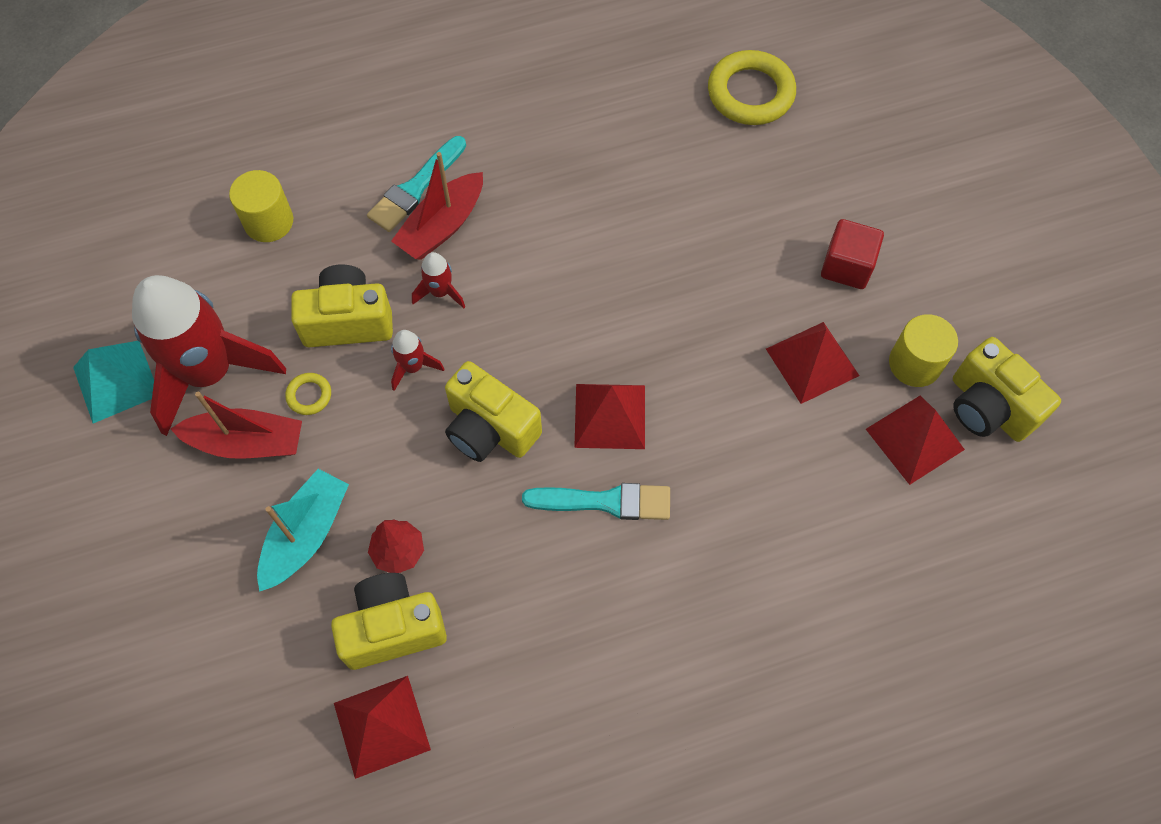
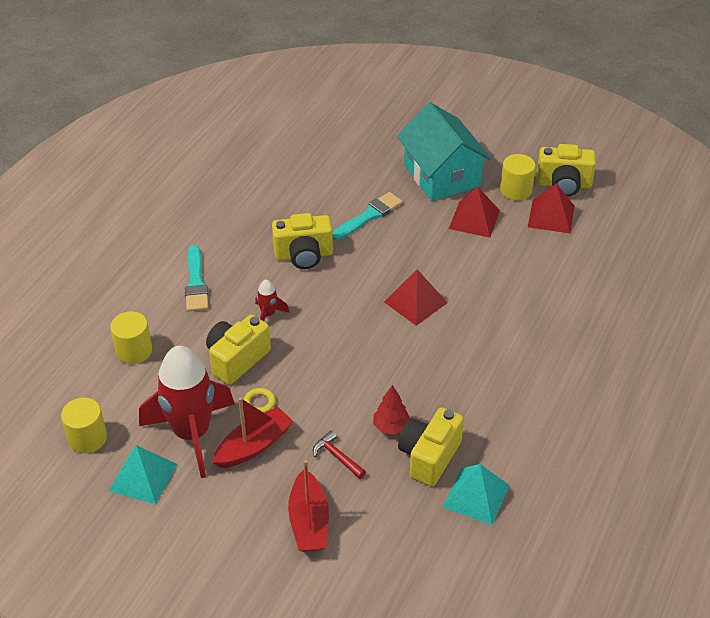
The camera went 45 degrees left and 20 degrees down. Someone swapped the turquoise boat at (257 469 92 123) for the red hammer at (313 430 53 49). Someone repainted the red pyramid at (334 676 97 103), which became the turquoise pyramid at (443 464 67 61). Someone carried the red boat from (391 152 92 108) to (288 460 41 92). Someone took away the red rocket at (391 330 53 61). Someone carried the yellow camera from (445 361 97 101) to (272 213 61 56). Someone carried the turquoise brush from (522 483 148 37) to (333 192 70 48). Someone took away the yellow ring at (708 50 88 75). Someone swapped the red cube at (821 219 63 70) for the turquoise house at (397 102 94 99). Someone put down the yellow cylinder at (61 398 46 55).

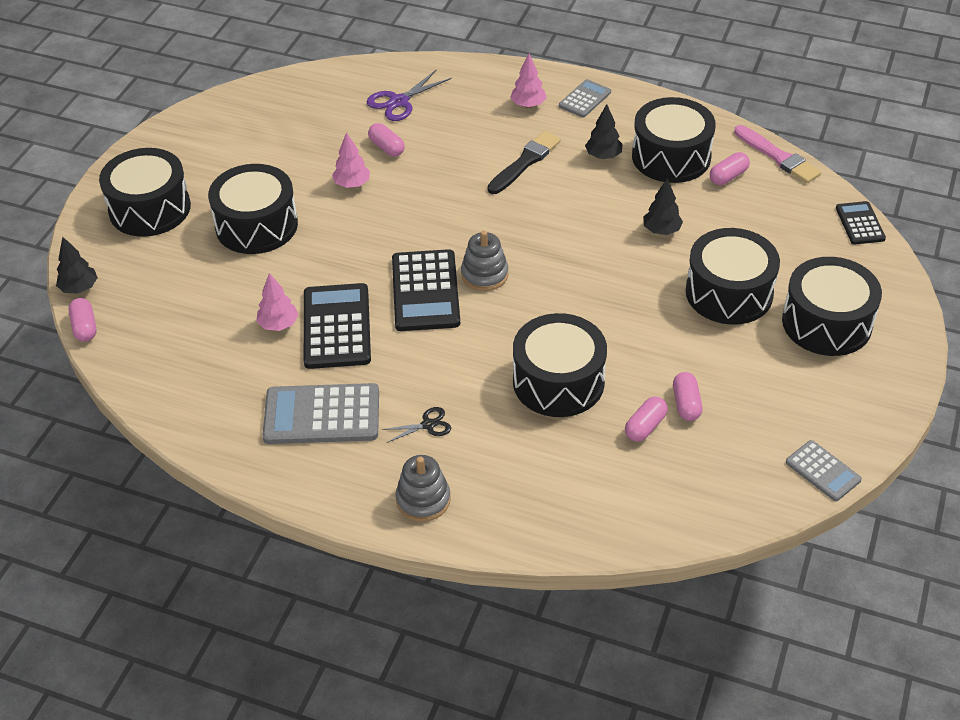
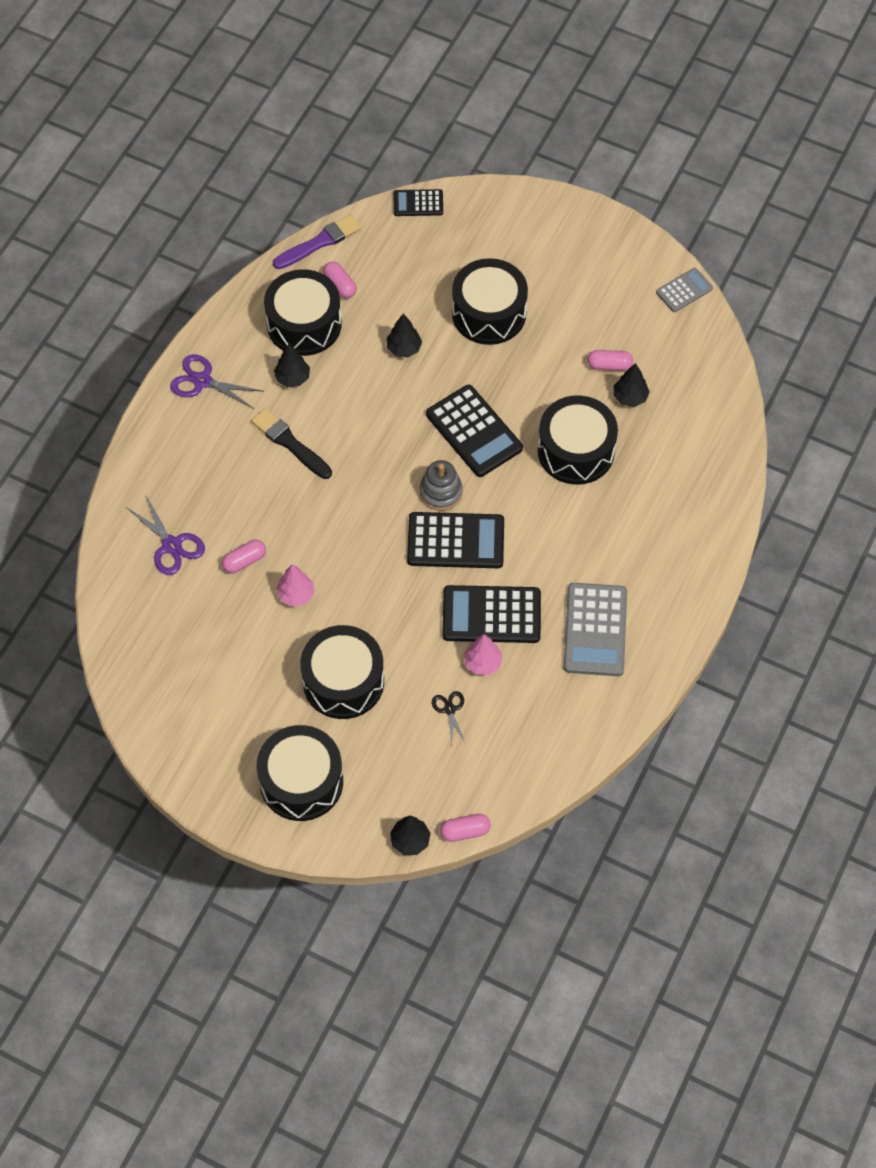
The camera went 85 degrees left and 15 degrees up. Someone carried the black scissors from (382 407 69 36) to (432 691 34 55). Someone took away the grey stacking toy at (396 455 55 67). Someone took away the pink tree at (510 54 37 54). Someone swapped the grey calculator at (559 79 52 39) for the purple scissors at (170 354 94 55). Someone swapped the pink capsule at (625 396 43 46) for the black tree at (614 363 36 44). Someone repainted the pink brush at (734 125 87 58), which became the purple brush at (273 214 88 55). Someone took away the black drum at (782 257 100 99). Someone put down the black calculator at (426 385 97 92).

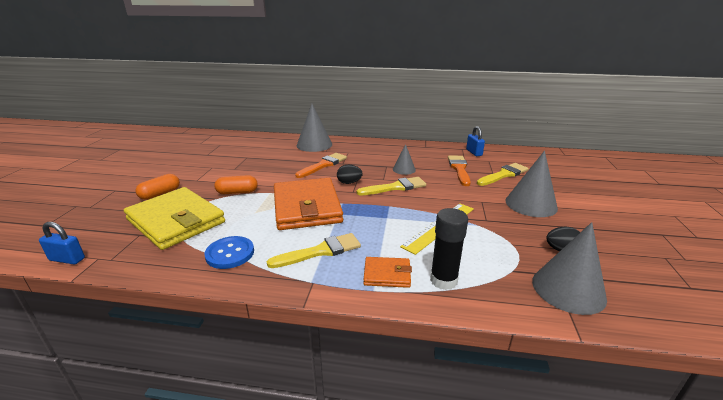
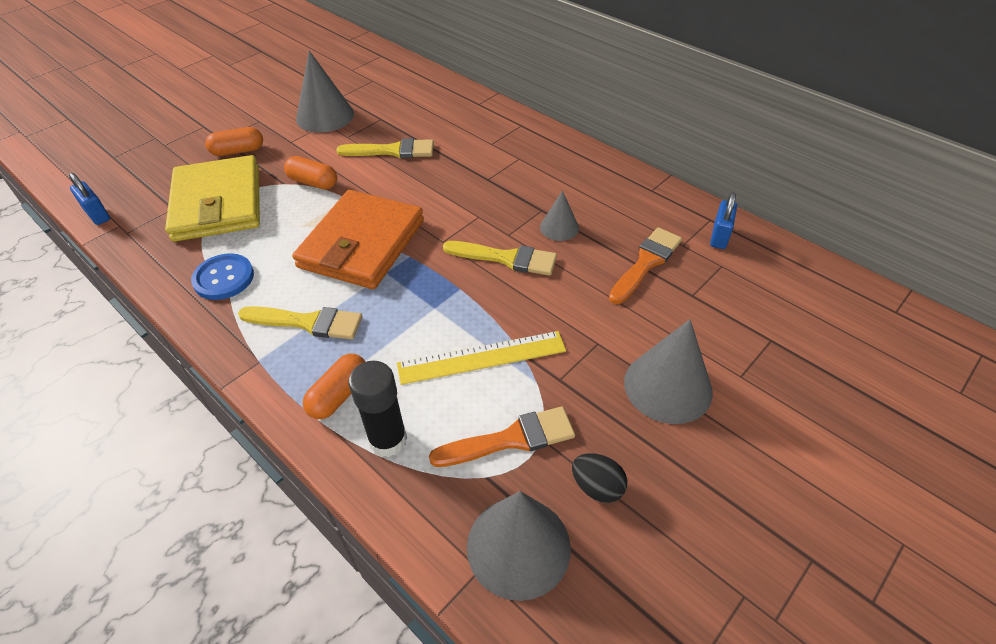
The camera went 35 degrees right and 20 degrees up. Someone carried the orange brush from (295 153 52 25) to (429 406 146 61). Someone carried the grey cone from (297 104 35 48) to (296 51 58 82). Someone took away the black egg at (337 165 26 19). Someone swapped the orange wallet at (363 257 49 31) for the orange capsule at (303 354 62 65). Someone carried the yellow brush from (477 163 52 23) to (336 138 98 20).

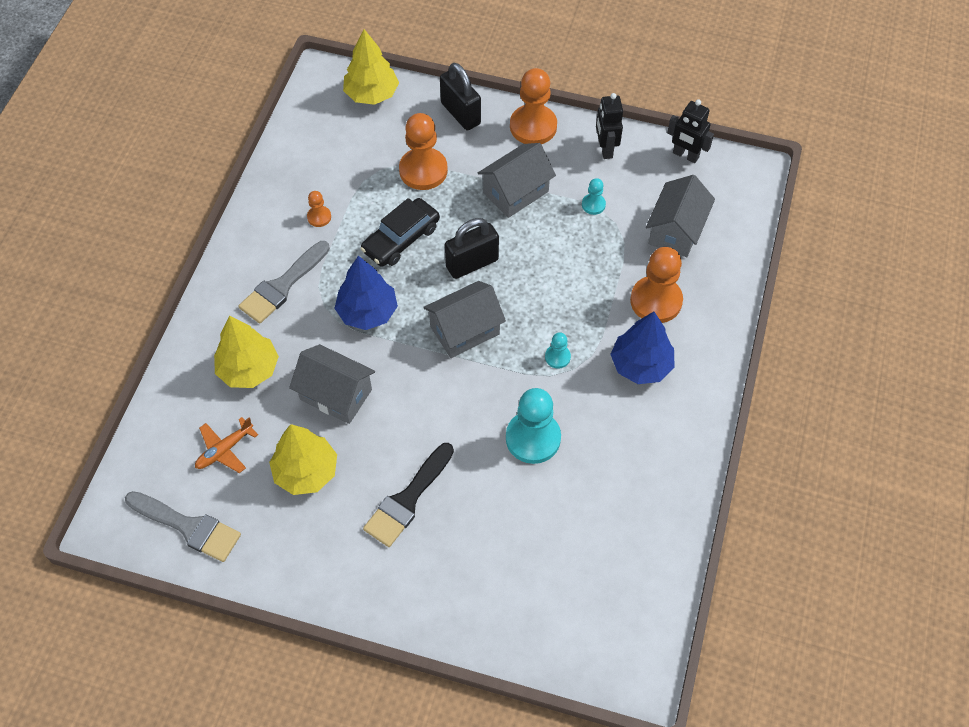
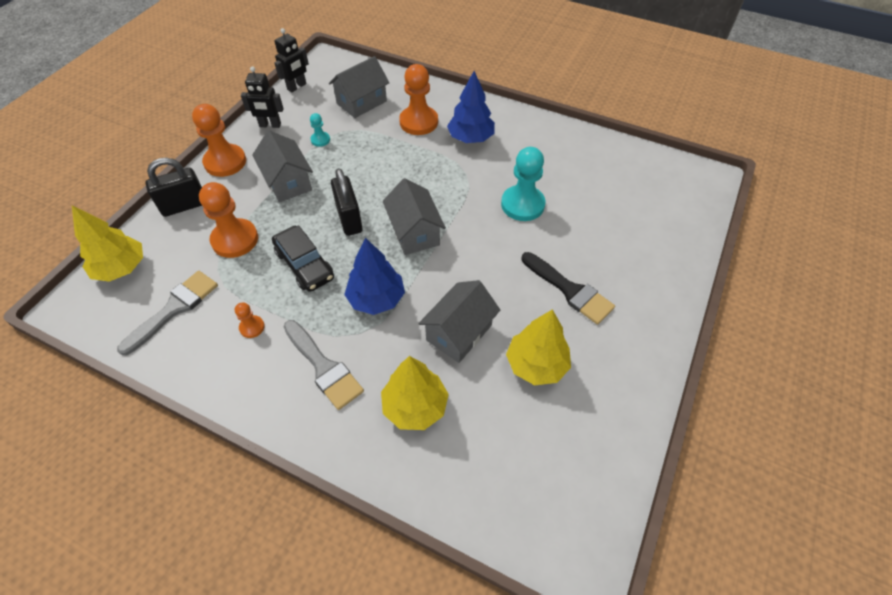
The camera went 80 degrees left and 5 degrees down. Someone carried the grey brush from (125 491 116 71) to (117 271 101 85). Someone took away the orange plane at (195 417 63 56). Someone took away the turquoise pawn at (545 332 26 37). Someone rotated the grey house at (646 175 69 82) by 75 degrees counterclockwise.

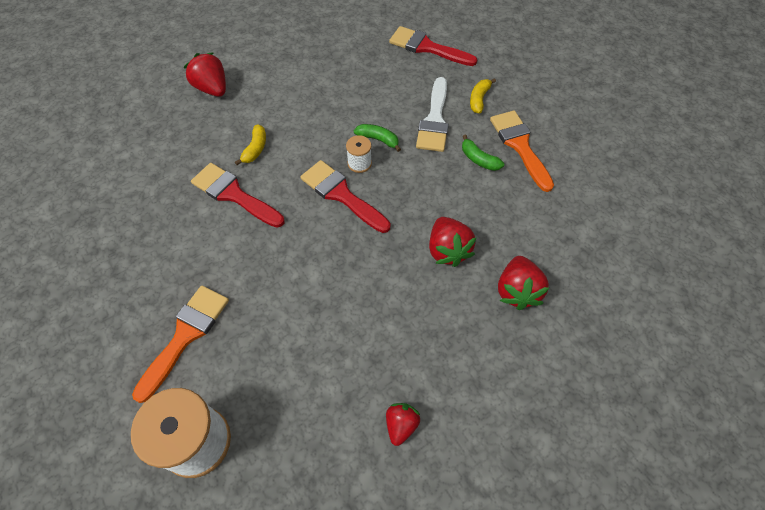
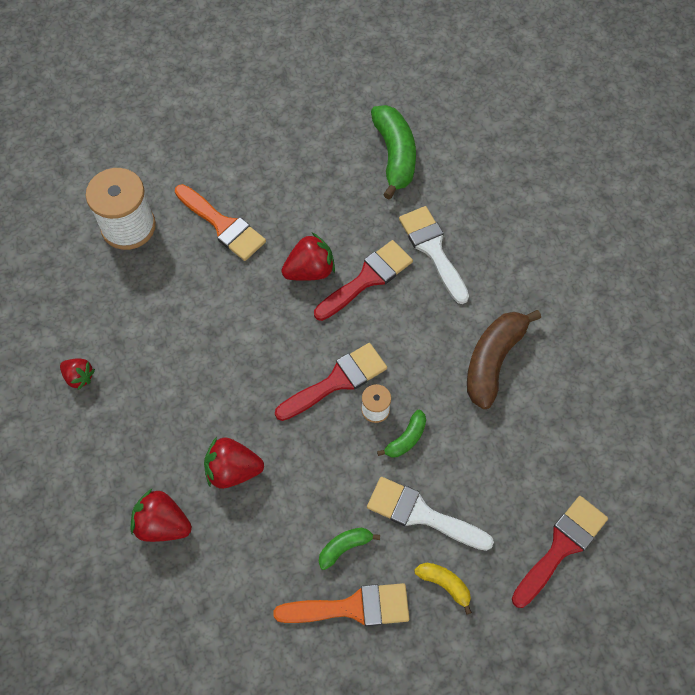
The camera went 105 degrees right and 5 degrees up. Someone carried the red strawberry from (183 52 43 45) to (281 232 54 49). Someone took away the yellow banana at (235 124 31 41). Someone put down the green banana at (371 105 45 94). Someone put down the white brush at (399 206 70 98). Someone put down the brown banana at (467 310 74 99).

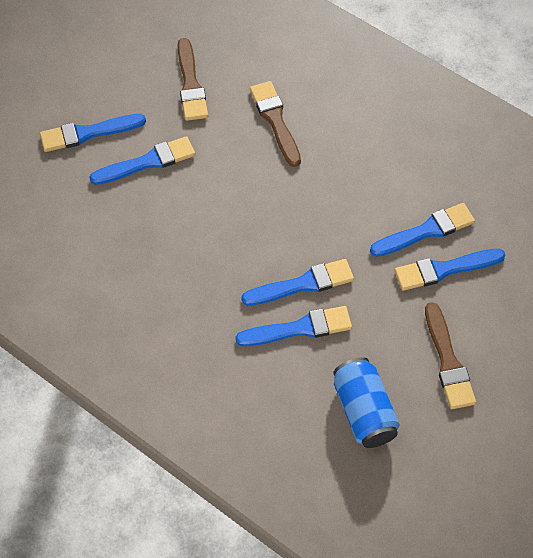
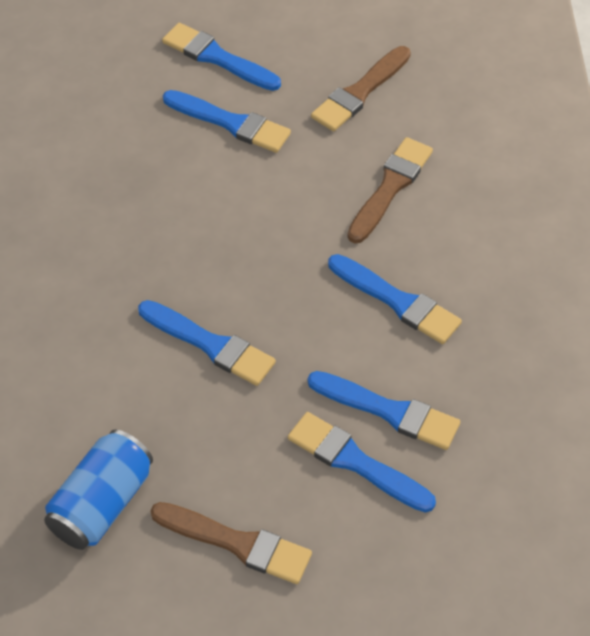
The camera went 50 degrees right and 5 degrees down. Someone carried the blue brush from (235 306 117 40) to (328 254 134 90). Someone rotated the brown brush at (425 302 51 107) by 105 degrees counterclockwise.

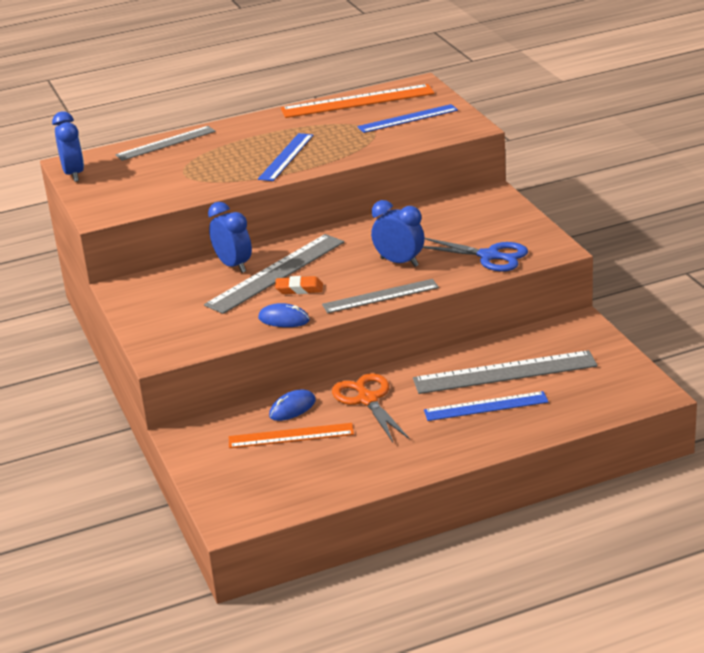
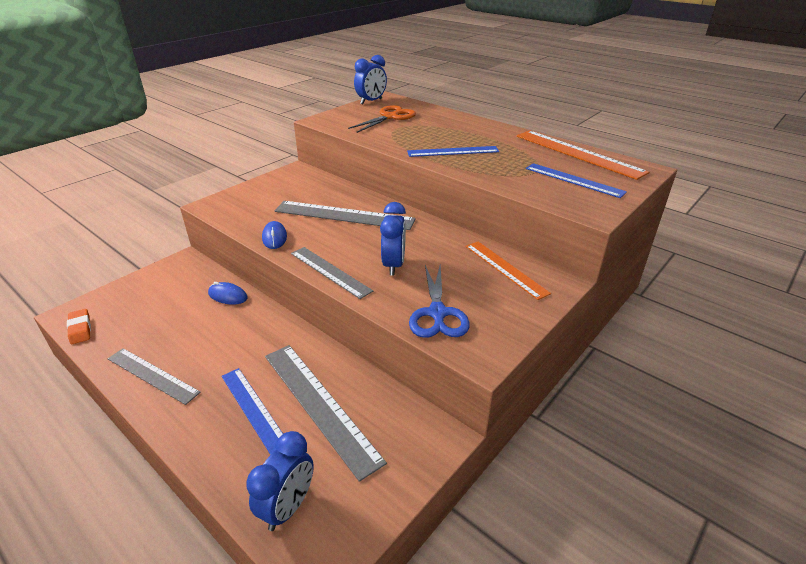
The camera went 60 degrees right and 5 degrees up. Someone carried the grey ruler from (115 126 101 35) to (108 348 93 57). Someone carried the blue clock from (208 202 44 71) to (246 431 68 100). Someone carried the orange ruler from (229 423 125 25) to (466 242 85 58). Someone carried the orange eraser from (275 276 48 18) to (67 309 24 35). Someone carried the orange scissors from (332 373 78 69) to (348 105 68 28).

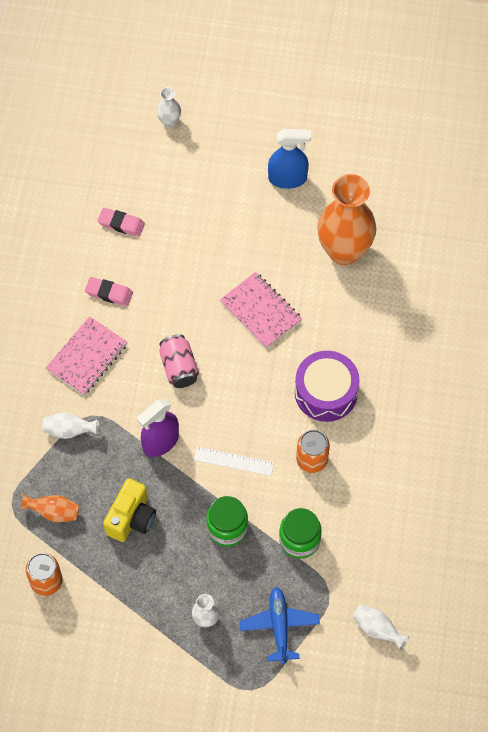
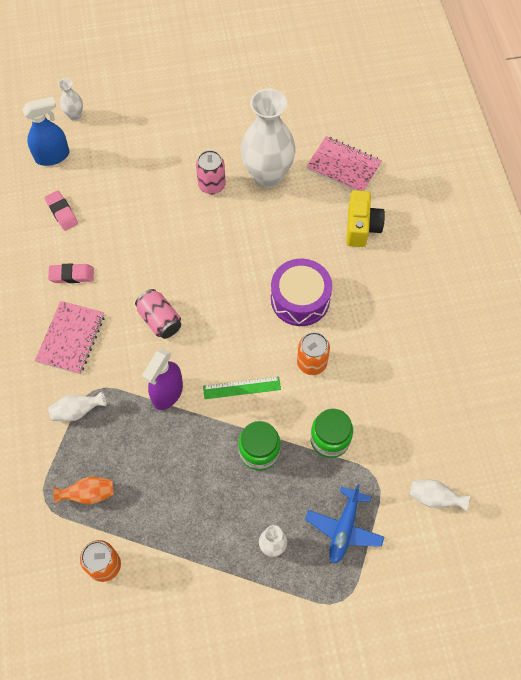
The camera went 20 degrees left and 0 degrees up. Someone rotated the pink eraser at (98 208 47 29) by 60 degrees clockwise. Someone carried the yellow camera from (103 478 53 64) to (346 190 39 57). Someone repainted the white ruler at (194 447 80 29), which became the green ruler at (203 376 78 23). Someone carried the pink notebook from (220 272 82 77) to (306 136 76 55). Someone rotated the blue plane at (240 587 80 77) by 135 degrees counterclockwise. Someone carried the blue spray bottle from (268 129 43 60) to (22 97 47 69). Someone repainted the orange vase at (317 174 59 91), which became the white vase at (241 89 55 99). Someone put down the pink can at (196 150 30 44).

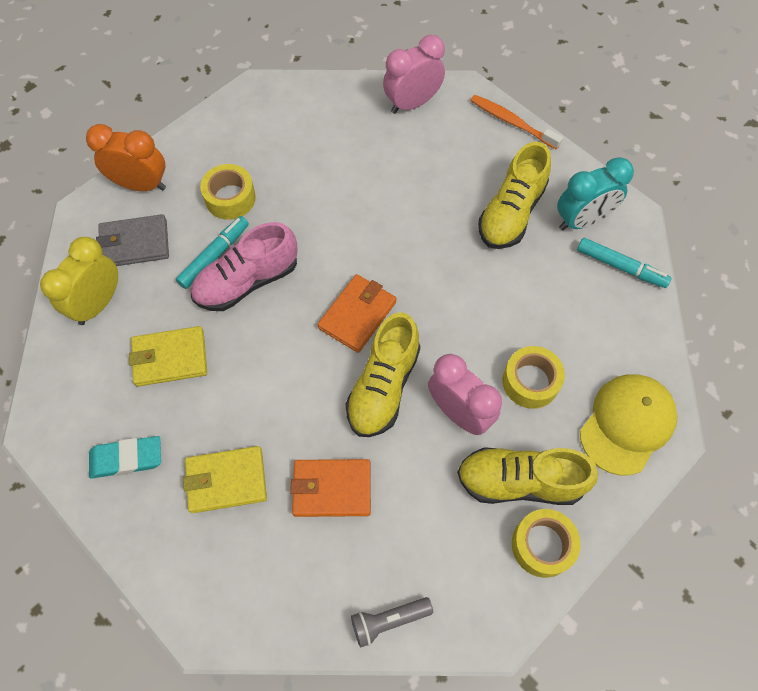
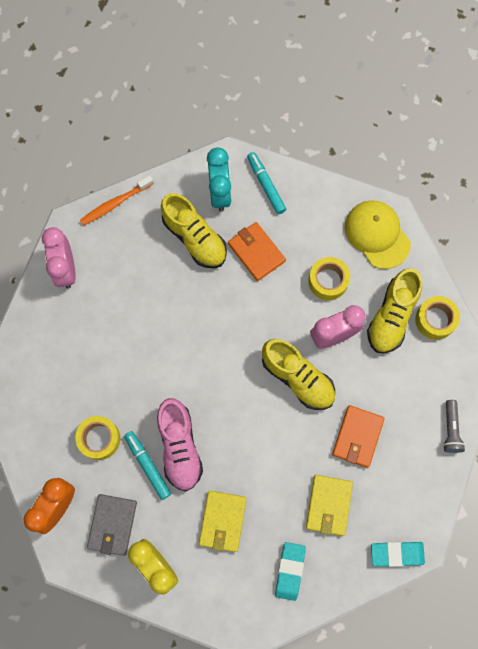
The camera went 70 degrees left and 10 degrees up. Someone carried the orange wallet from (317 274 80 79) to (228 222 58 59). Someone rotated the turquoise marker at (577 238 95 50) by 75 degrees counterclockwise. Someone put down the turquoise eraser at (371 542 54 25).

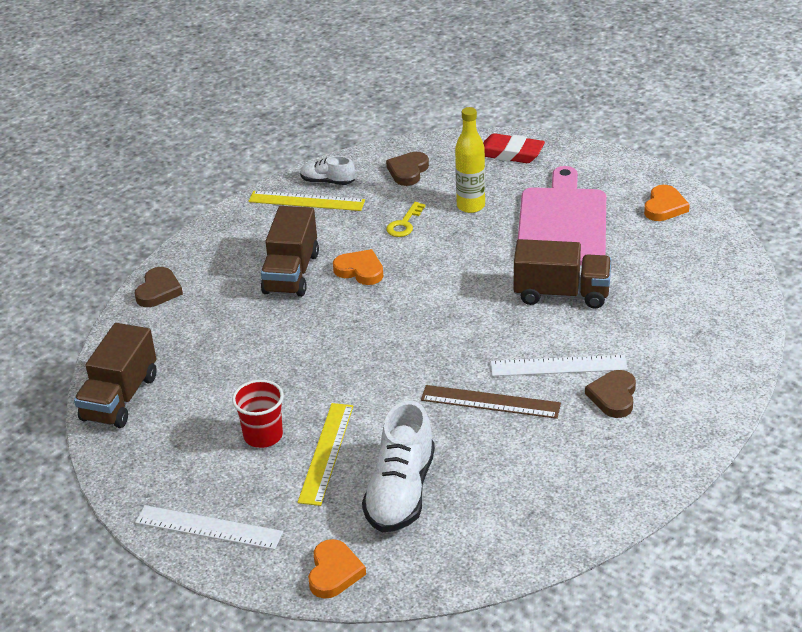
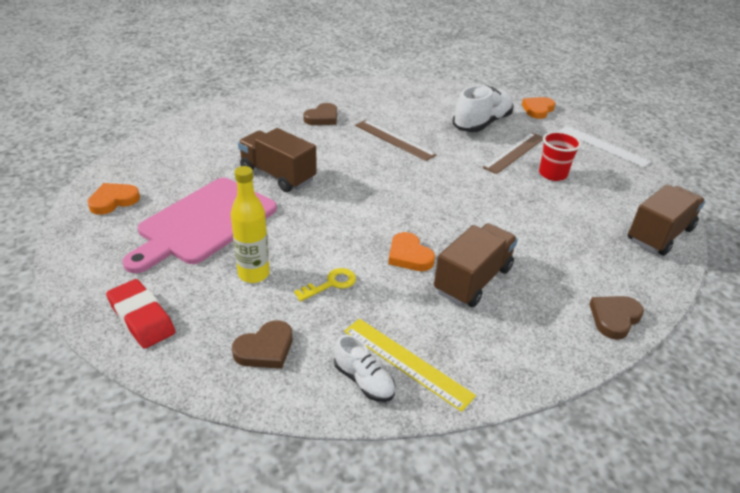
The camera went 155 degrees left and 0 degrees up. Someone repainted the yellow ruler at (298 403 55 103), which became the brown ruler at (483 133 60 41). Someone took away the white ruler at (491 355 137 21).

